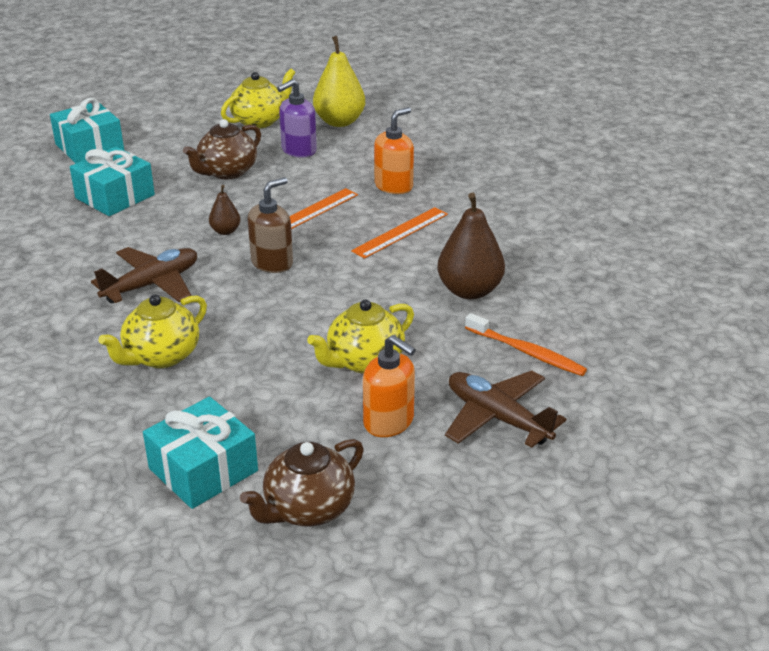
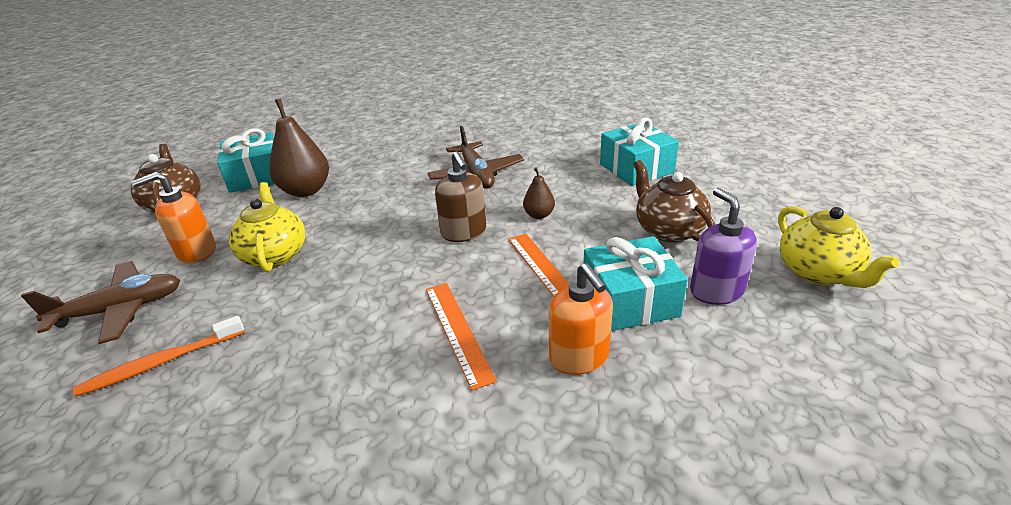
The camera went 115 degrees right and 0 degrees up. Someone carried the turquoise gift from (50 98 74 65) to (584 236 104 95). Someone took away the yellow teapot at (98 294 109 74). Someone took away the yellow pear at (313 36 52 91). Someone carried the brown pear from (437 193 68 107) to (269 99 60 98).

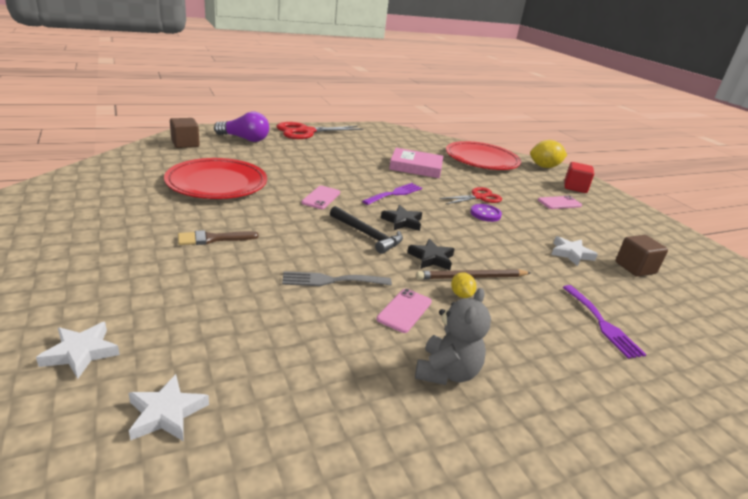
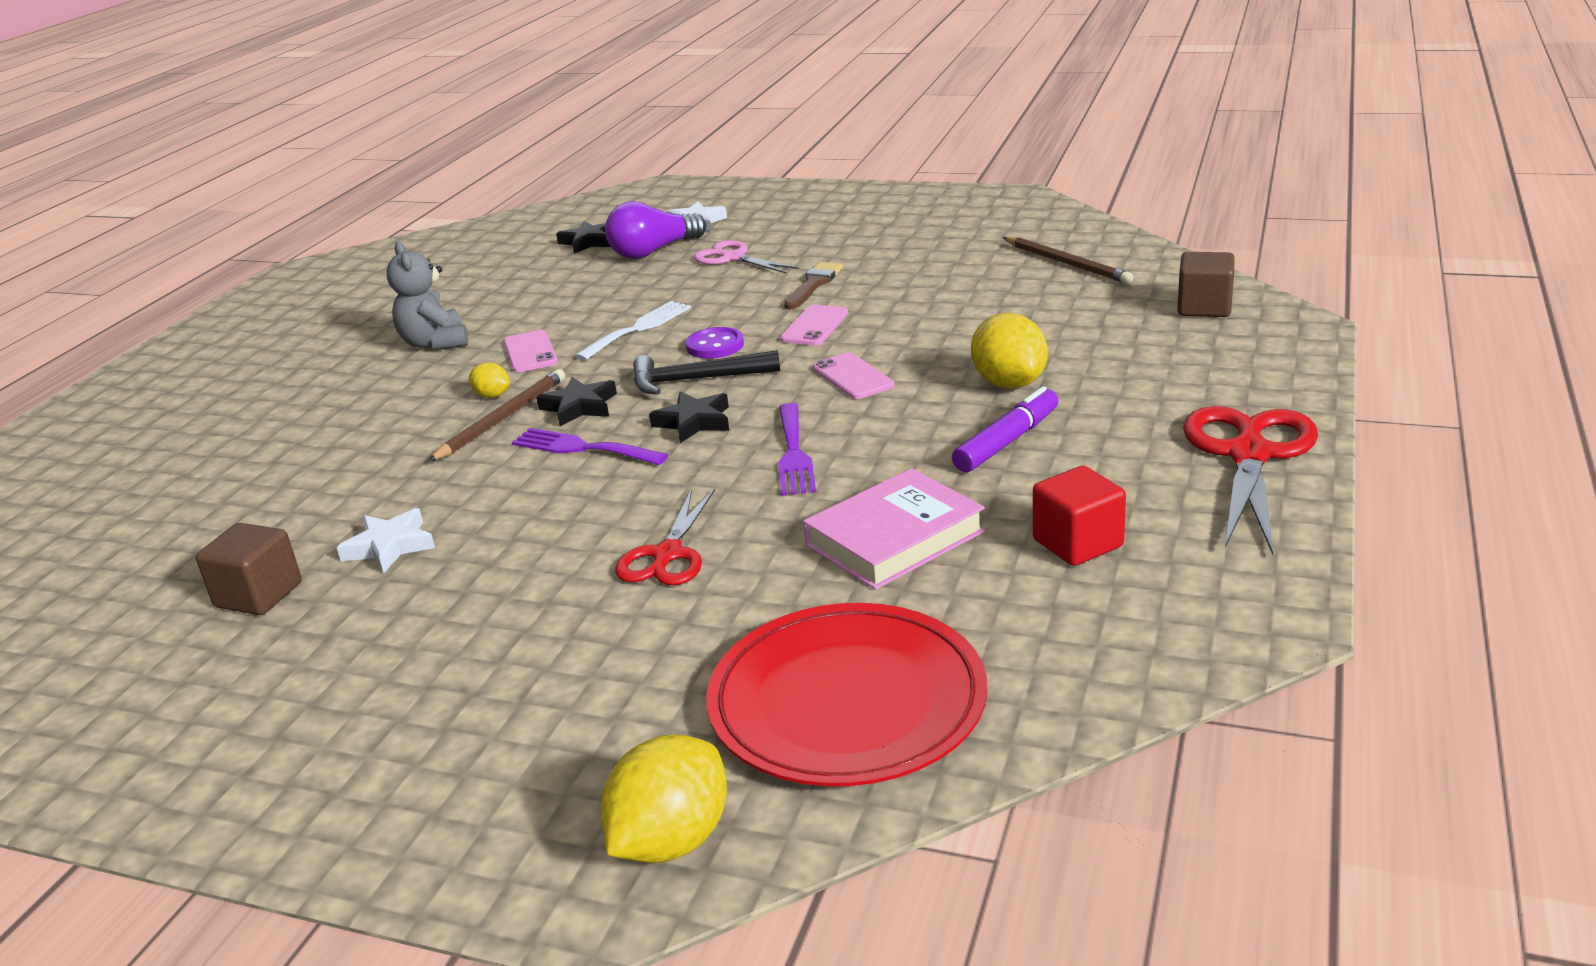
The camera went 140 degrees right and 0 degrees up. Someone repainted the white star at (129 374 80 67), which became the black star at (556 221 55 33). Someone took away the red plate at (164 158 103 41). Someone carried the purple light bulb from (214 112 55 30) to (605 201 101 58). Someone repainted the grey fork at (282 271 110 15), which became the white fork at (575 301 116 60). Someone carried the purple button from (470 204 32 18) to (686 327 58 32). Someone carried the pink phone from (538 196 44 13) to (780 305 68 40). Someone carried the purple fork from (563 285 84 74) to (512 428 156 37). Someone carried the red cube from (564 162 30 31) to (1033 466 93 100). Someone put down the pink scissors at (694 240 105 34). Someone put down the purple marker at (952 386 107 86). Someone put down the yellow lemon at (971 313 77 76). Someone put down the brown pencil at (1003 237 130 47).

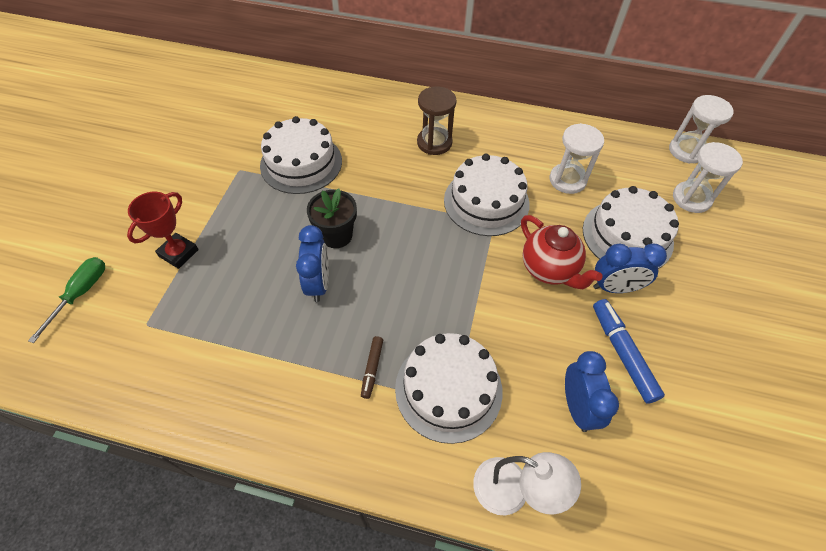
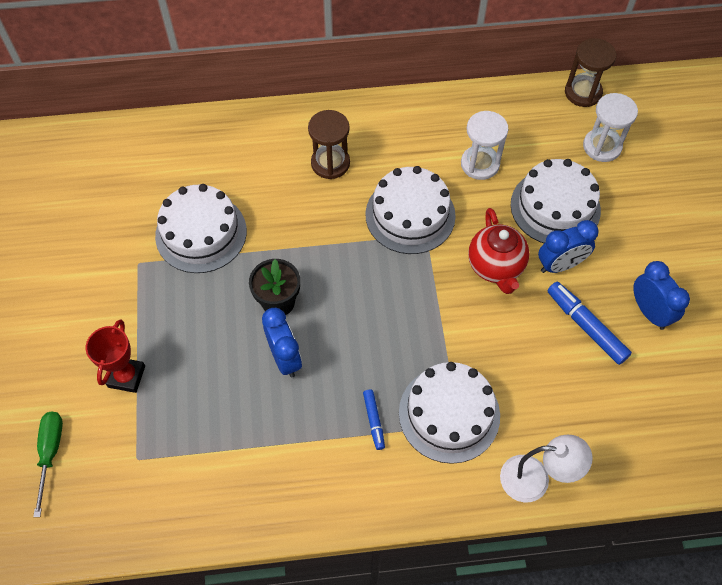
The camera went 20 degrees left and 5 degrees up. Someone repainted the brown marker at (361 336 22 63), which became the blue marker at (363 389 22 61). Someone rotated the red teapot at (521 215 81 74) by 45 degrees clockwise. Someone carried the blue clock from (565 351 54 81) to (633 261 57 69). Someone repainted the white hourglass at (669 95 65 69), which became the brown hourglass at (565 38 51 69).

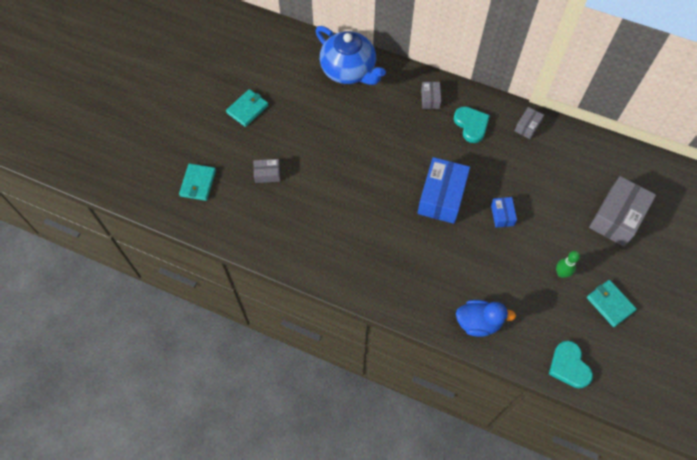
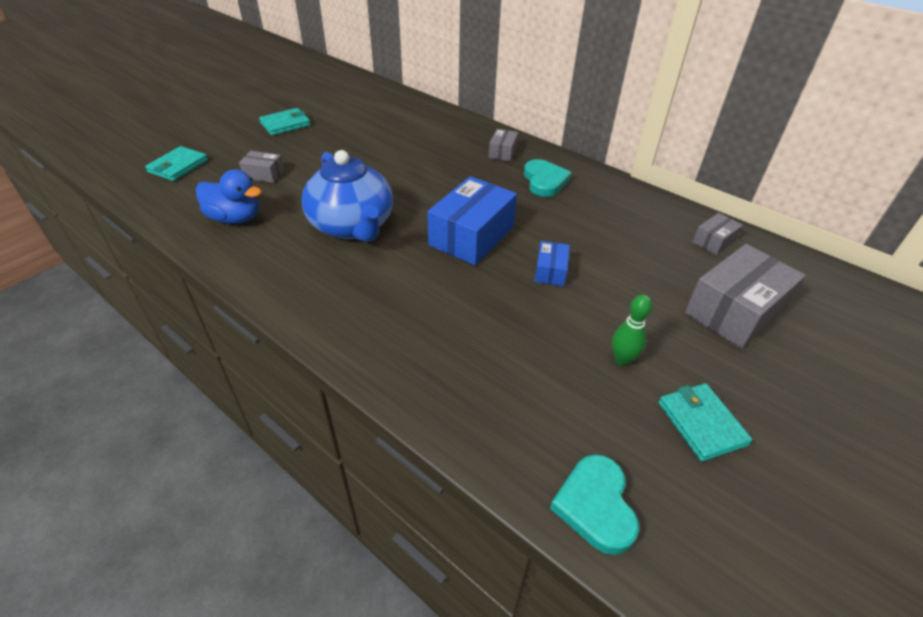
The camera went 15 degrees right and 20 degrees down. Someone carried the blue teapot from (316 26 70 59) to (301 150 92 92). Someone carried the blue duck from (456 300 60 37) to (196 169 66 55). Someone carried the grey box from (515 107 29 32) to (692 213 51 42).

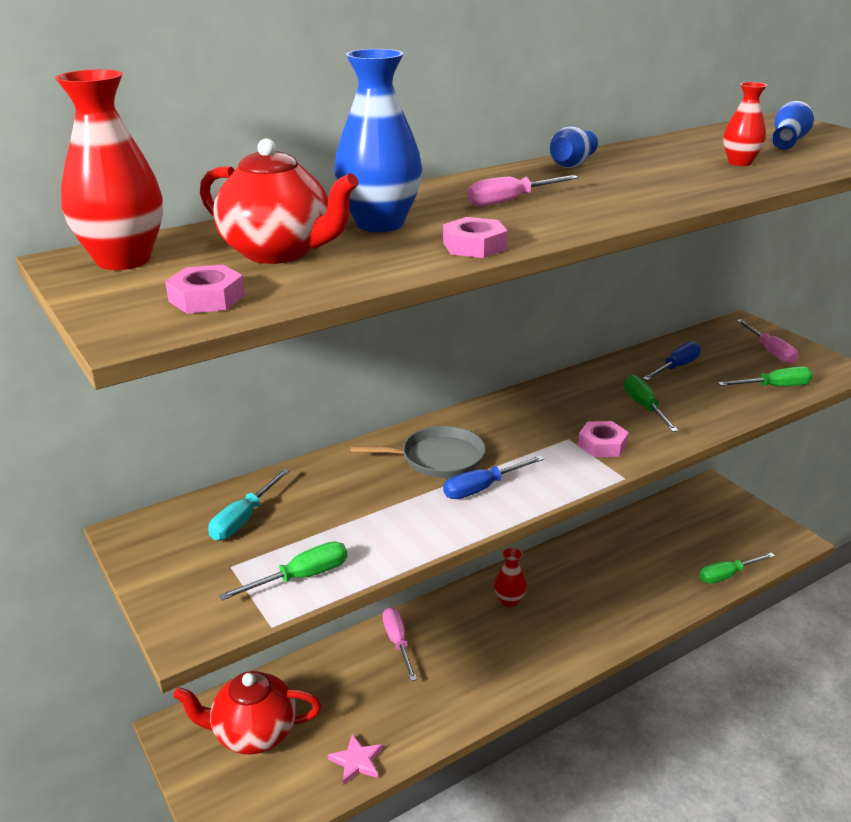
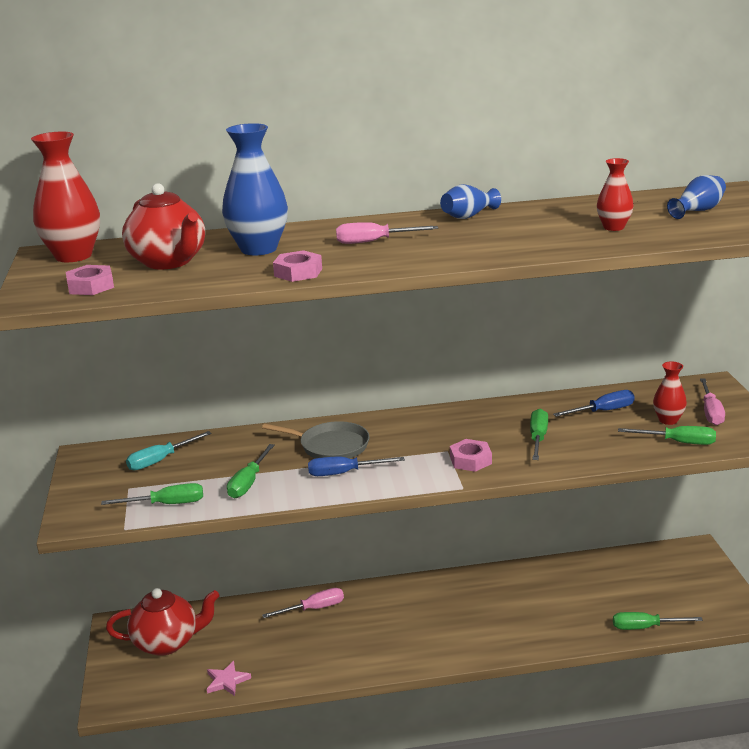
The camera went 25 degrees right and 5 degrees down. Someone rotated the red teapot at (173 671 148 83) by 150 degrees clockwise. Someone rotated the pink screwdriver at (383 607 34 74) by 60 degrees clockwise. Someone carried the red vase from (494 547 33 60) to (653 362 34 63). Someone put down the green screwdriver at (227 444 48 54).

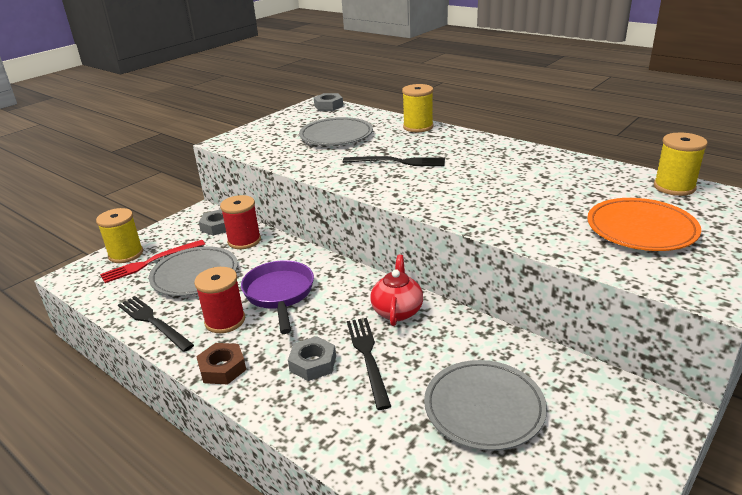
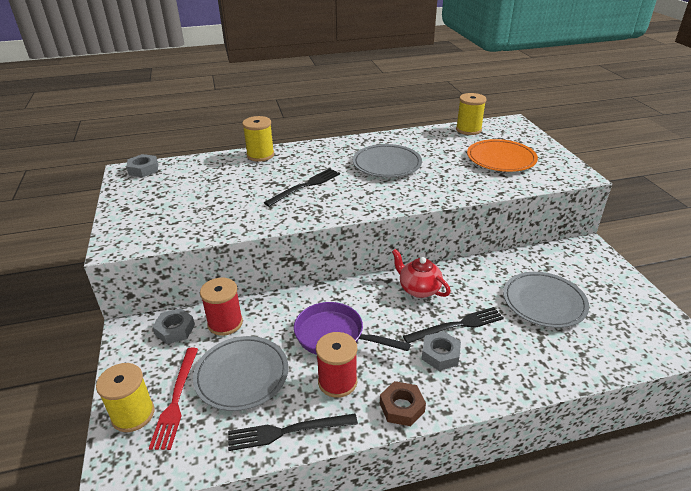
The camera went 55 degrees left and 5 degrees up. Someone carried the grey plate from (299 117 74 28) to (353 144 69 33). Someone rotated the black fork at (347 318 44 92) by 135 degrees clockwise.

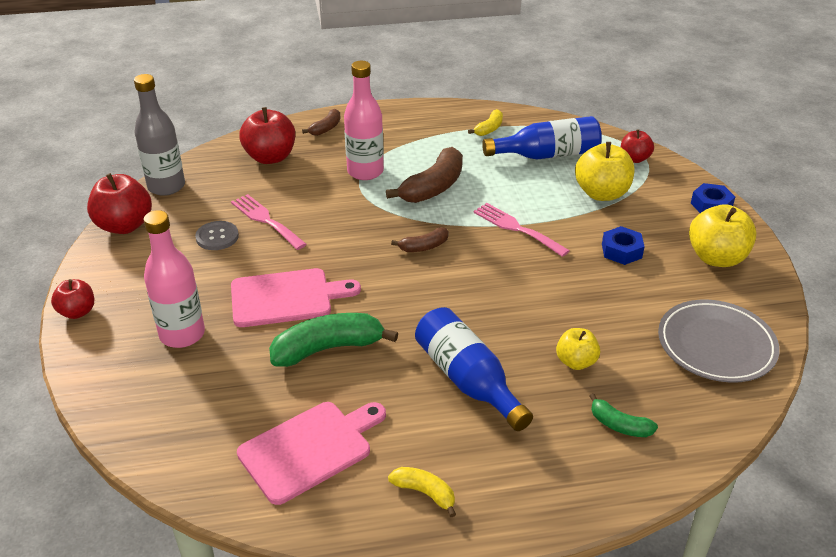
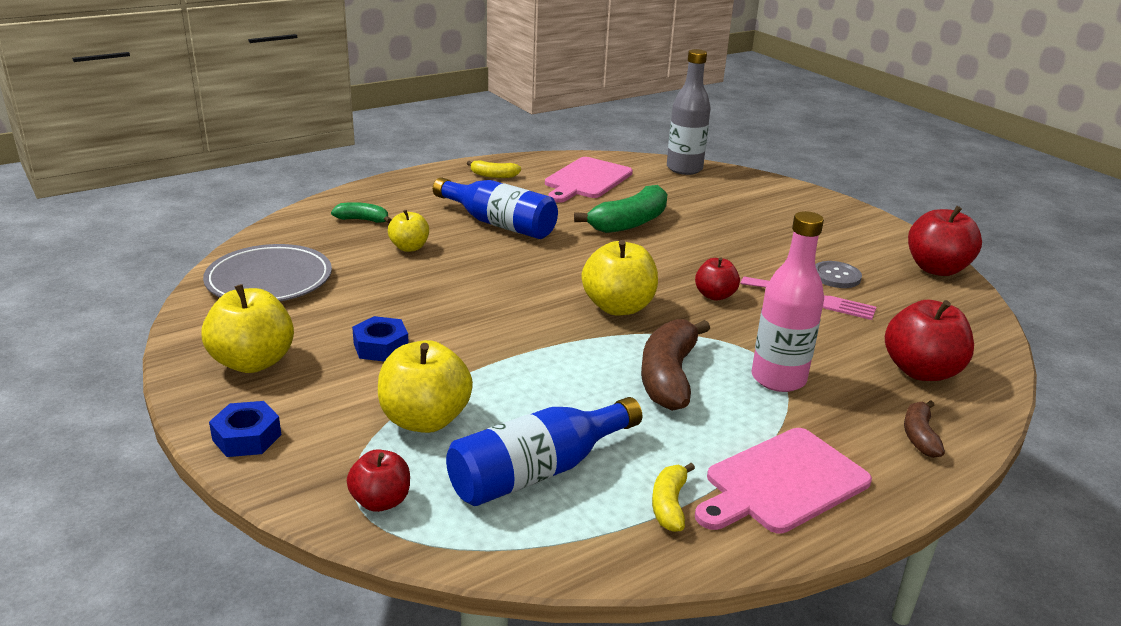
The camera went 155 degrees right and 10 degrees down. Someone carried the red apple from (51 279 43 40) to (695 257 45 44). Someone carried the grey bottle from (134 74 51 122) to (667 49 44 126). Someone took away the pink bottle at (144 210 61 138). Someone carried the pink cutting board from (231 268 130 59) to (695 428 177 105). Someone swapped the brown banana at (391 227 58 25) for the yellow apple at (582 240 76 76). Someone took away the pink fork at (473 203 97 54).

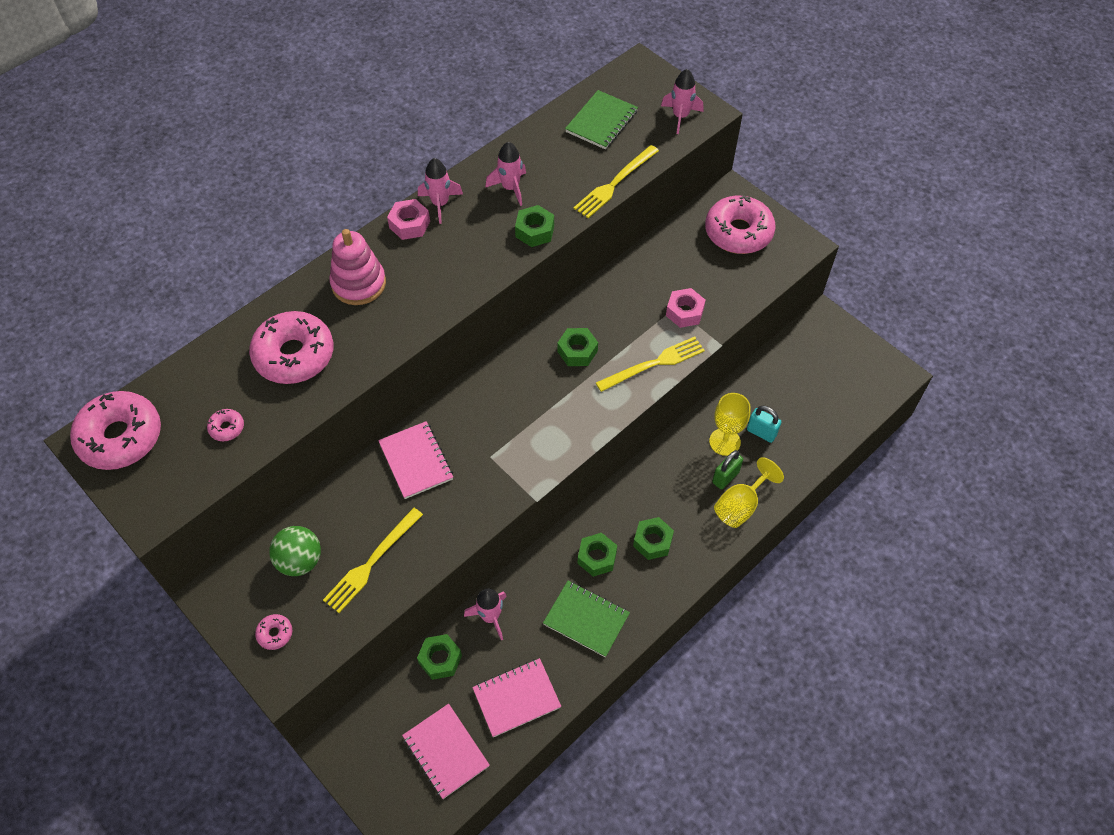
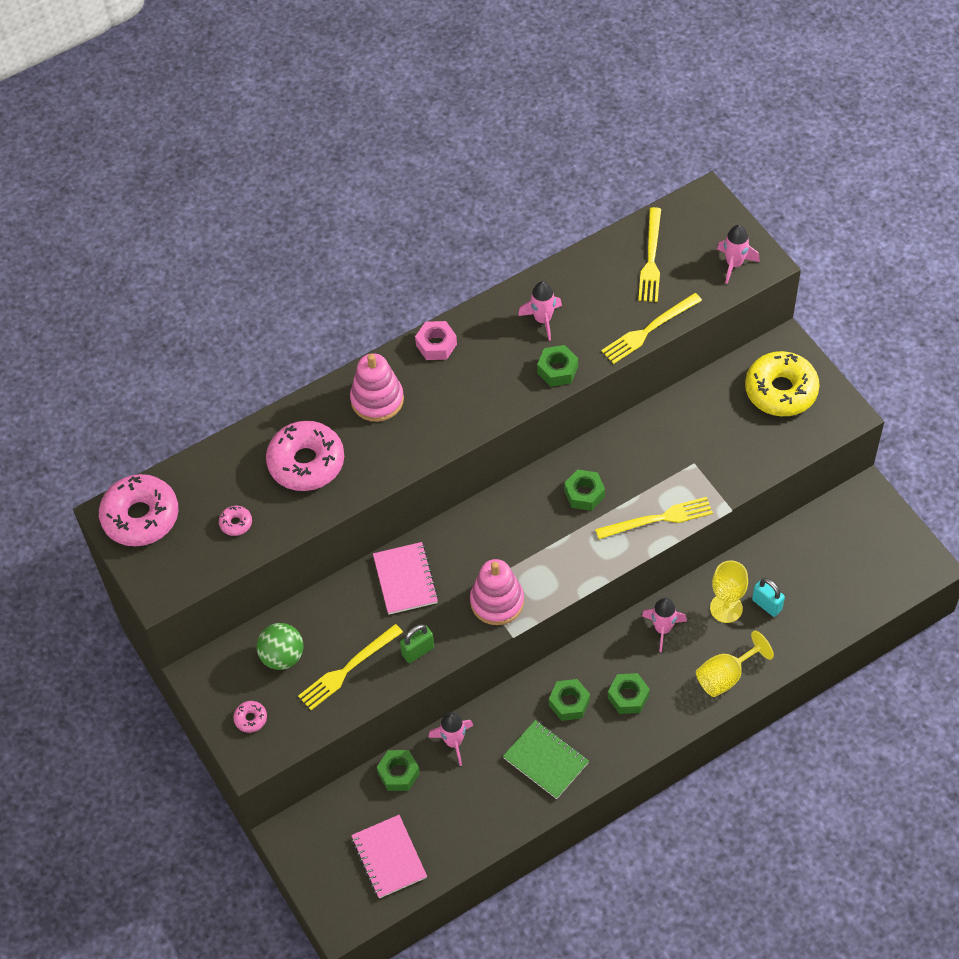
The camera went 15 degrees right and 0 degrees up. Someone carried the pink rocket from (418 158 45 66) to (642 598 45 54). Someone took away the pink notebook at (472 658 89 79). Someone swapped the green notebook at (565 90 73 59) for the yellow fork at (638 207 23 95). Someone took away the pink nut at (666 288 40 40). Someone repainted the pink donut at (705 195 71 59), which became the yellow donut at (745 351 75 65). Someone carried the green padlock from (712 450 31 39) to (400 624 34 39). Someone put down the pink stacking toy at (470 559 54 66).

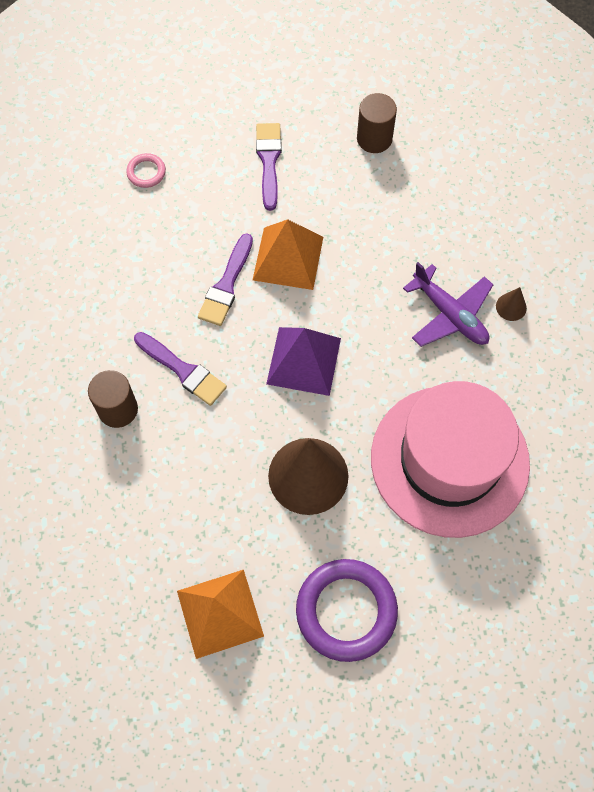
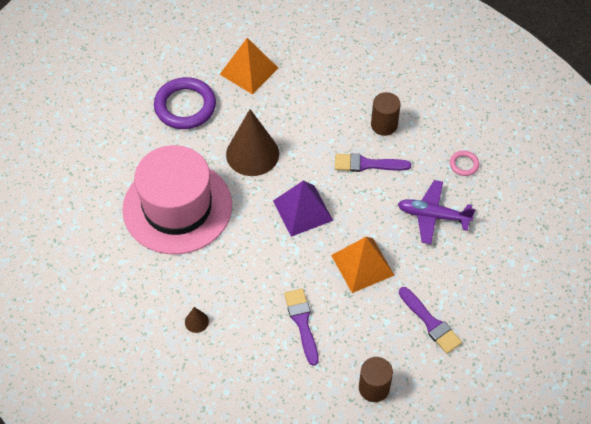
The camera went 145 degrees right and 10 degrees down. Someone carried the pink ring from (126 153 40 35) to (450 151 29 25). Someone carried the purple brush from (198 233 55 93) to (284 288 35 78). Someone carried the purple plane from (403 262 90 85) to (398 180 78 64).

